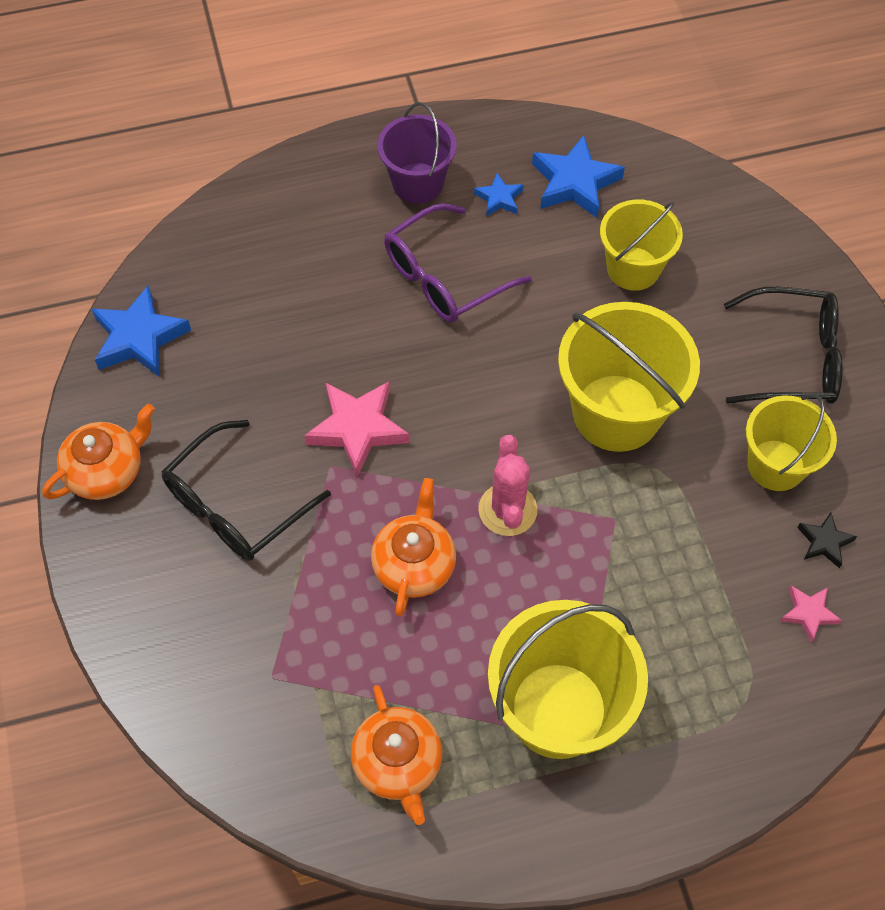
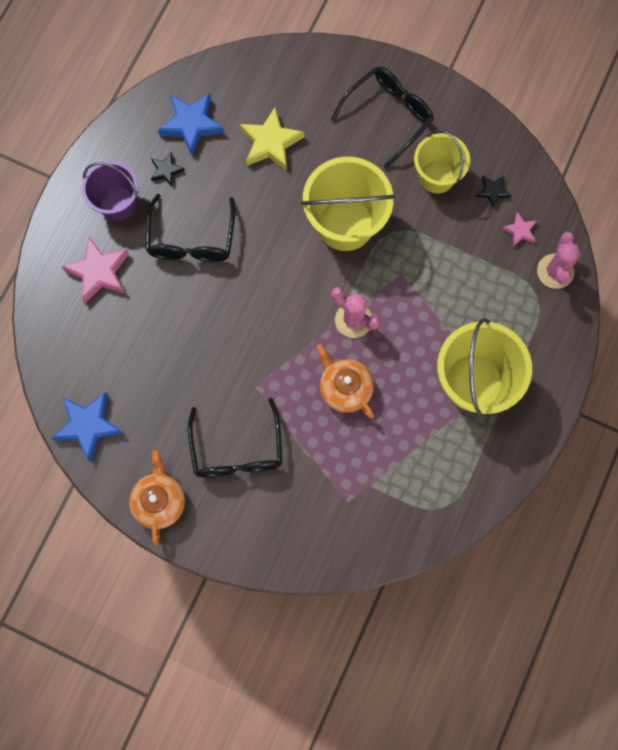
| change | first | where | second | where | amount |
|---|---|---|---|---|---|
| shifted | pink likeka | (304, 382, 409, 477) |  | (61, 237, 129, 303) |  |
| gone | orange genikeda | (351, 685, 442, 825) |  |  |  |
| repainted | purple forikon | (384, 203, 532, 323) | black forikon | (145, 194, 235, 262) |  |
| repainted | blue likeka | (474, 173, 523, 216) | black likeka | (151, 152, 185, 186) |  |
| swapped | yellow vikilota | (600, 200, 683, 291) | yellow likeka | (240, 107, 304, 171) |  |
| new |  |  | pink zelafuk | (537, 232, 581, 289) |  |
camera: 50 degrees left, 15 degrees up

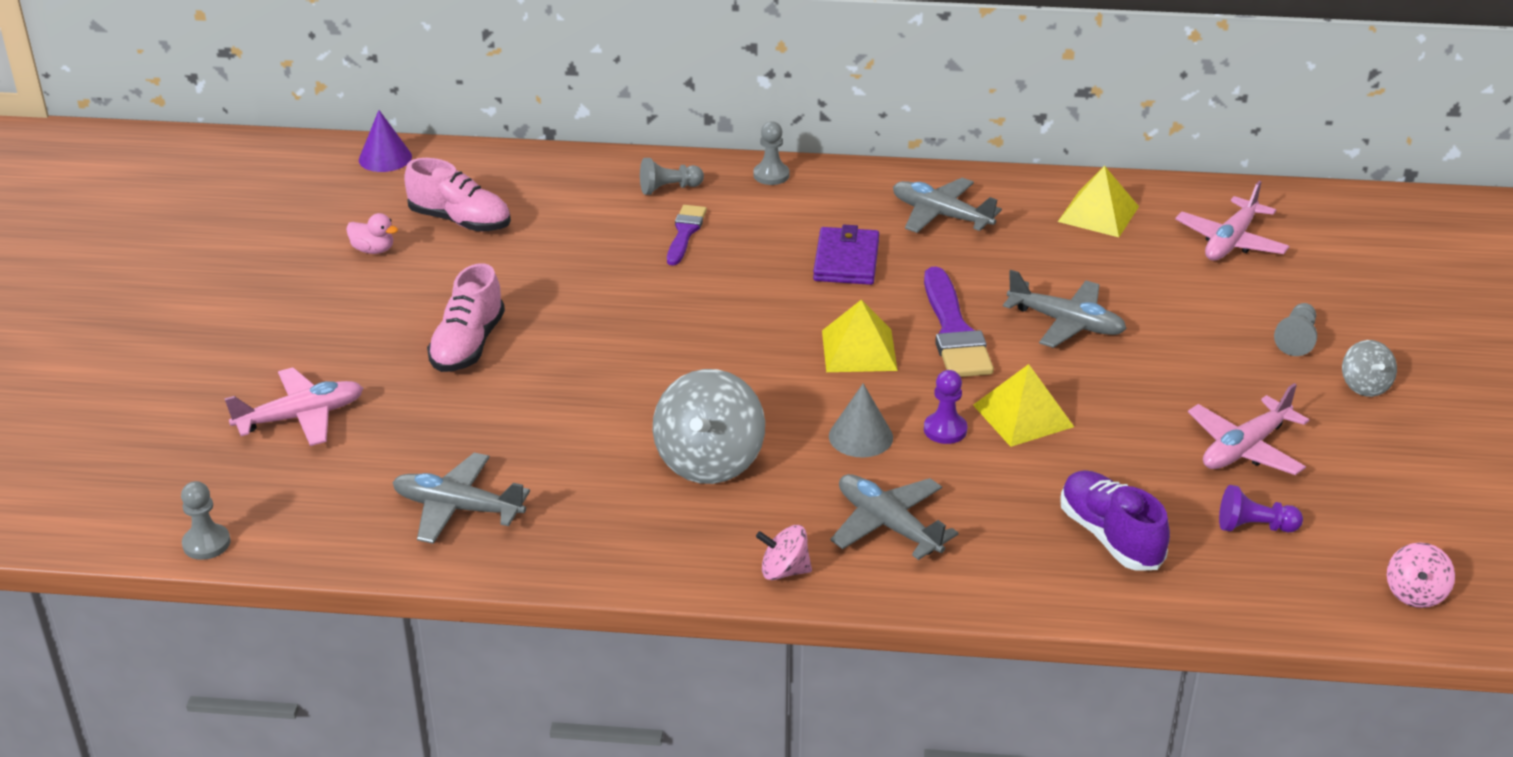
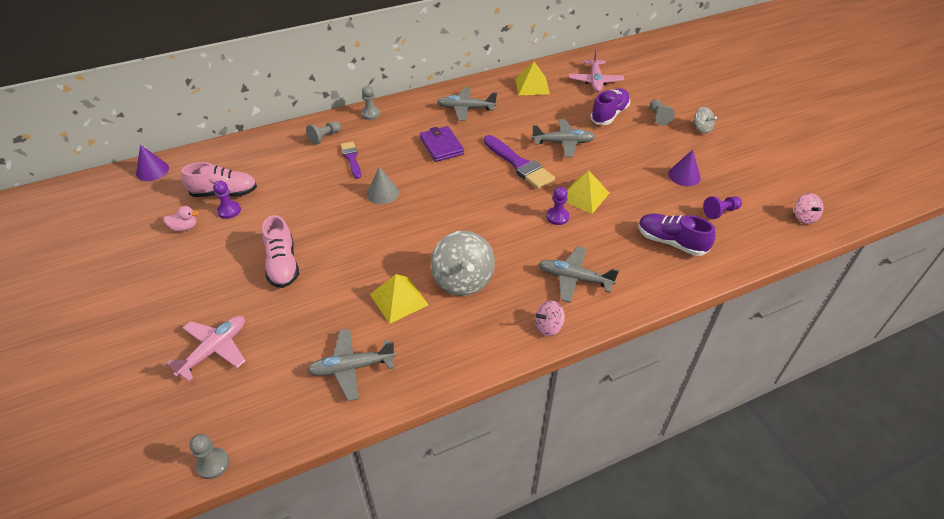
| change | first | where | second | where | amount |
|---|---|---|---|---|---|
| shifted | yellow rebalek | (822, 300, 898, 372) |  | (370, 274, 429, 324) |  |
| shifted | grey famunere | (829, 383, 893, 458) |  | (366, 167, 399, 204) |  |
| swapped | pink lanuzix | (1188, 383, 1309, 475) | purple famunere | (668, 150, 701, 186) |  |
| new |  |  | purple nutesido | (213, 181, 241, 219) |  |
| new |  |  | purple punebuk | (590, 88, 630, 125) |  |
camera: 30 degrees left, 10 degrees up

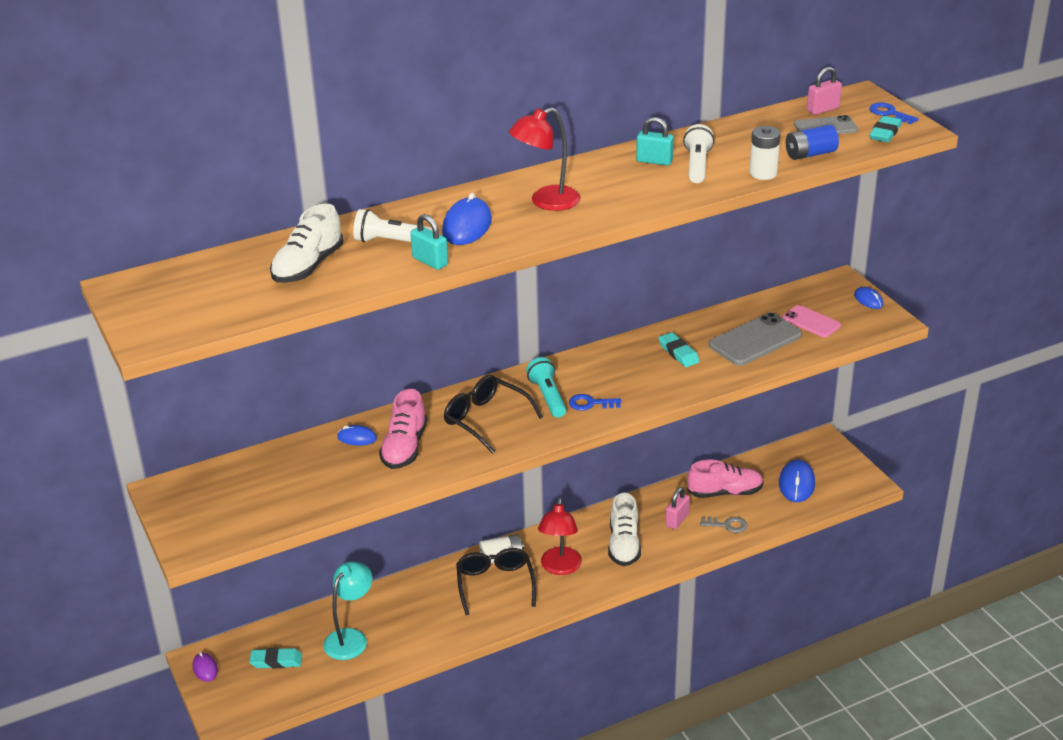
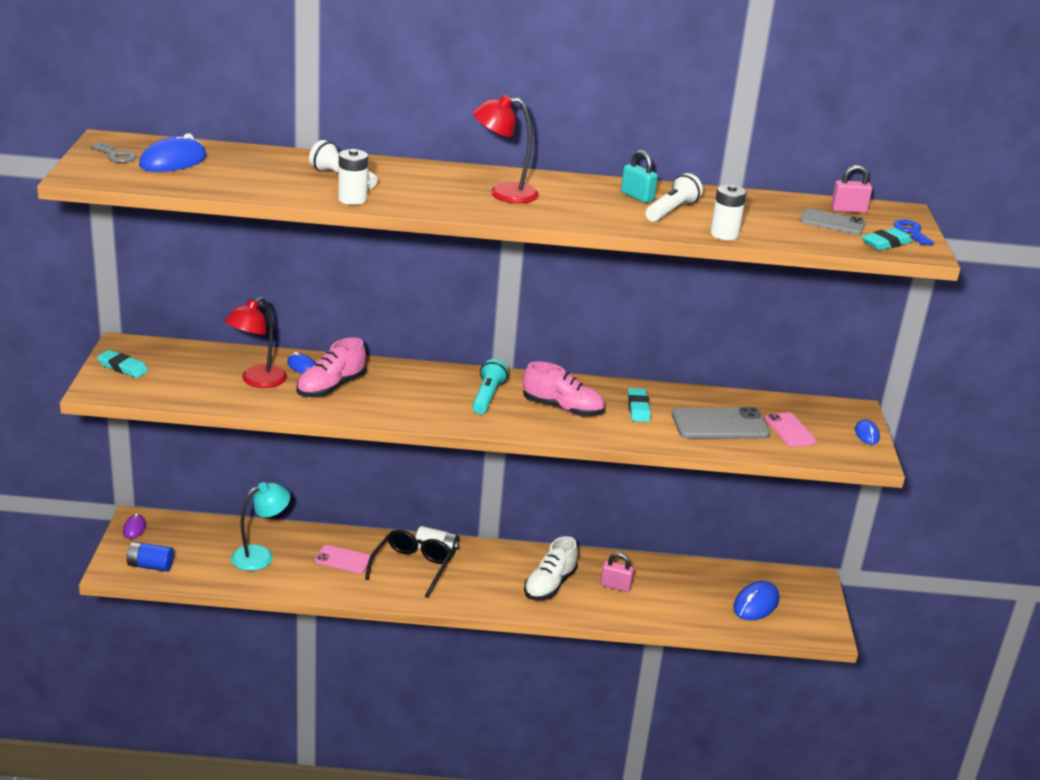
| change | first | where | second | where | amount |
|---|---|---|---|---|---|
| shifted | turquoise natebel | (249, 648, 302, 669) |  | (97, 350, 148, 378) |  |
| gone | white punebuk | (270, 204, 343, 283) |  |  |  |
| swapped | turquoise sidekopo | (410, 214, 448, 270) | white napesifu | (338, 149, 368, 205) |  |
| shifted | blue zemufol | (442, 193, 492, 245) |  | (139, 133, 206, 172) |  |
| gone | black forikon | (444, 375, 543, 454) |  |  |  |
| shifted | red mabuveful | (538, 498, 582, 575) |  | (225, 297, 287, 388) |  |
| gone | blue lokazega | (569, 394, 622, 411) |  |  |  |
| rotated | pink sidekopo | (665, 487, 690, 530) |  | (600, 552, 634, 592) | 45 degrees clockwise |
| shifted | pink punebuk | (687, 460, 764, 498) |  | (523, 361, 605, 417) |  |
| shifted | grey lokazega | (700, 517, 747, 533) |  | (90, 142, 137, 163) |  |
| shifted | blue napesifu | (786, 125, 839, 160) |  | (126, 542, 174, 571) |  |
| new |  |  | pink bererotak | (314, 545, 371, 573) |  |
camera: 25 degrees right, 5 degrees down

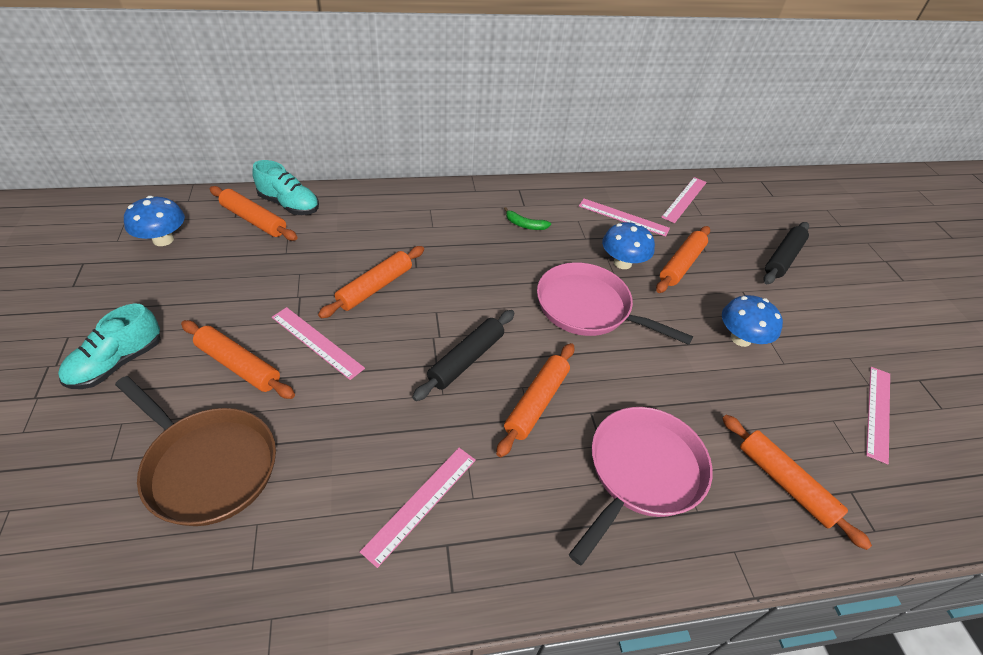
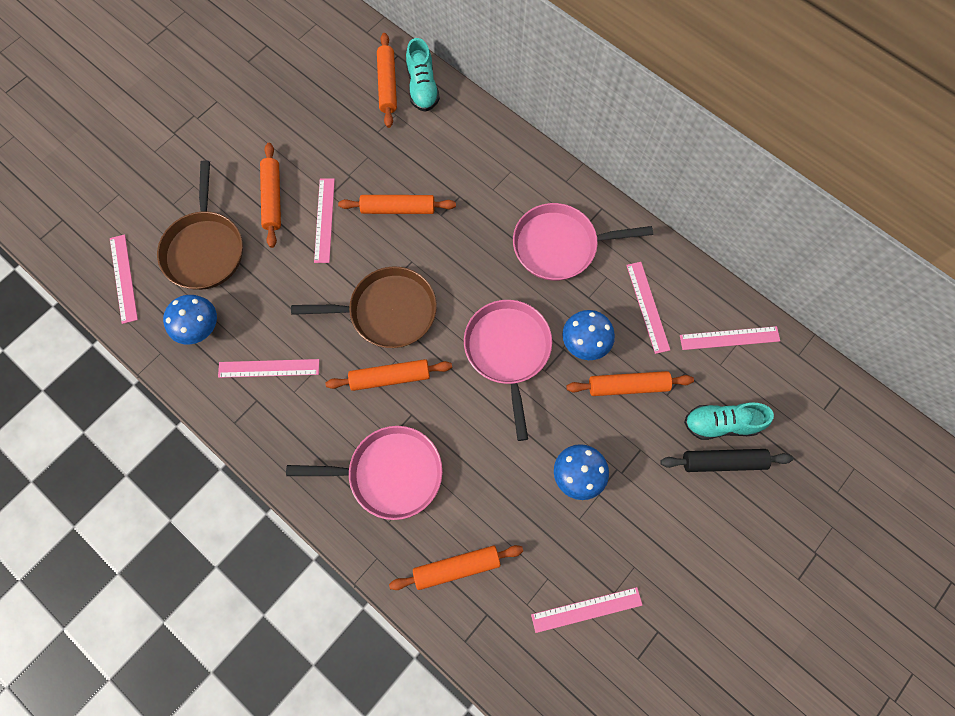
| change | first | where | second | where | amount |
|---|---|---|---|---|---|
| shifted | turquoise punebuk | (58, 304, 160, 389) |  | (684, 403, 774, 440) |  |
| shifted | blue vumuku | (124, 196, 185, 246) |  | (163, 295, 217, 345) |  |
| swapped | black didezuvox | (412, 310, 514, 401) | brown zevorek | (291, 267, 437, 348) |  |
| swapped | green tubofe | (504, 207, 551, 230) | pink zevorek | (513, 203, 653, 281) |  |
| rotated | orange didezuvox | (722, 415, 872, 550) |  | (389, 545, 523, 590) | 60 degrees clockwise |
| new |  |  | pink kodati | (110, 235, 138, 324) |  |
camera: 55 degrees right, 25 degrees up

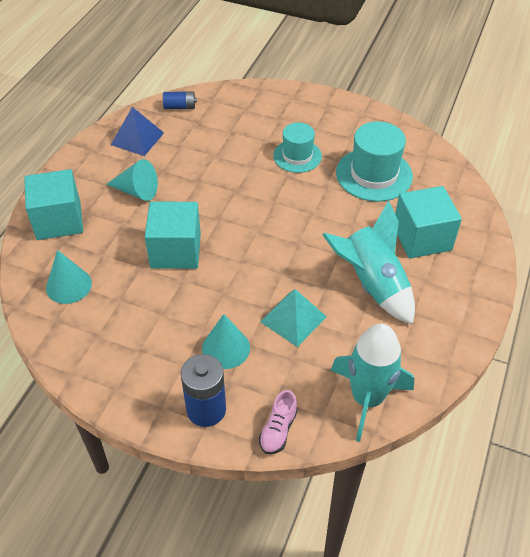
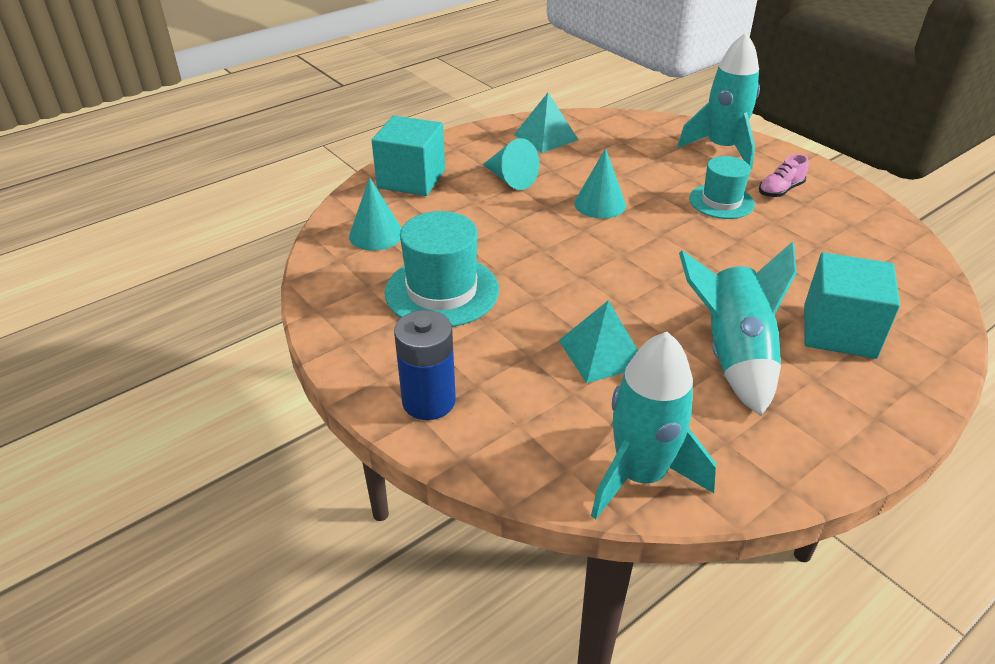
| change | first | where | second | where | amount |
|---|---|---|---|---|---|
| repainted | blue rebalek | (111, 107, 164, 156) | turquoise rebalek | (514, 93, 578, 153) |  |
| gone | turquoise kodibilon | (145, 201, 201, 269) |  |  |  |
| gone | blue napesifu | (163, 92, 197, 109) |  |  |  |
| shifted | turquoise famunere | (202, 314, 250, 369) |  | (574, 148, 626, 219) |  |
| shifted | pink punebuk | (259, 390, 298, 454) |  | (759, 154, 809, 197) |  |
| shifted | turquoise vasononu | (336, 121, 413, 202) |  | (385, 211, 499, 327) |  |
| new |  |  | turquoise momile | (677, 33, 760, 169) |  |
camera: 30 degrees right, 10 degrees down

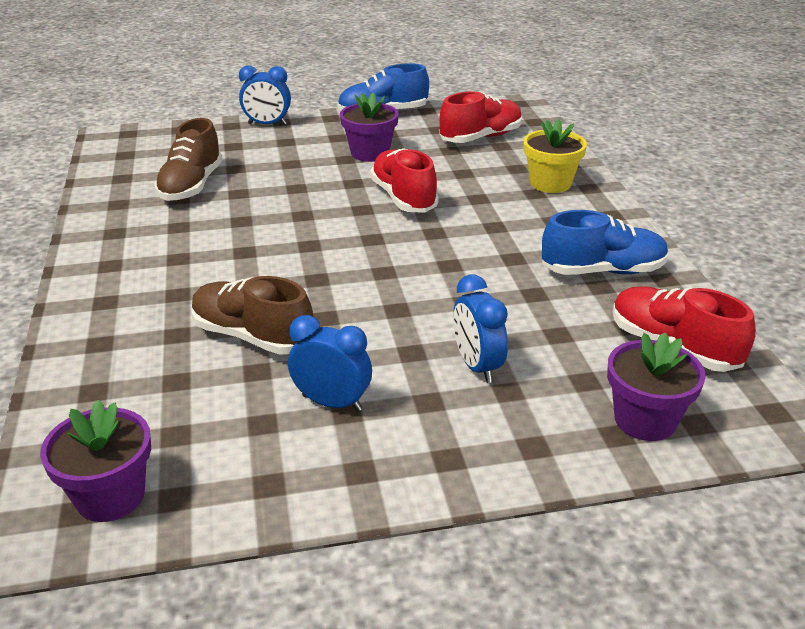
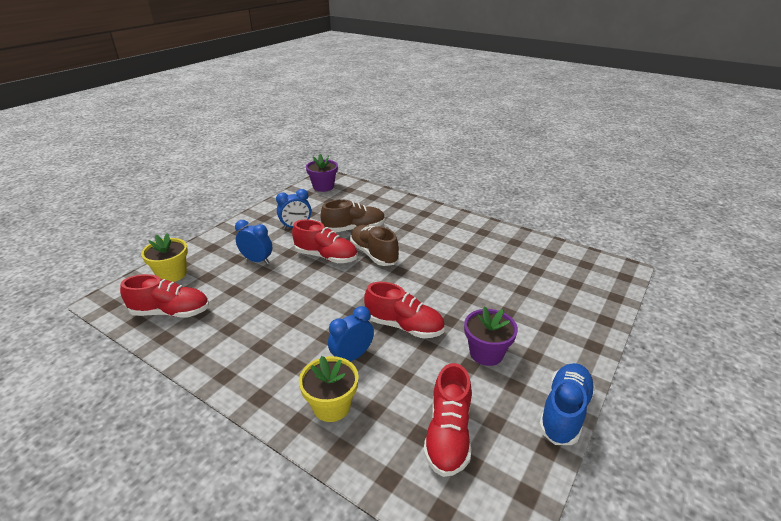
| change | first | where | second | where | amount |
|---|---|---|---|---|---|
| shifted | brown punebuk | (154, 118, 222, 201) |  | (350, 225, 399, 266) |  |
| shifted | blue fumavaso | (239, 65, 291, 125) |  | (328, 306, 374, 362) |  |
| gone | blue punebuk | (542, 210, 669, 275) |  |  |  |
| repainted | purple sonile | (607, 332, 706, 441) | yellow sonile | (141, 233, 188, 282) |  |
| new |  |  | red punebuk | (292, 219, 358, 263) |  |
camera: 135 degrees right, 0 degrees up

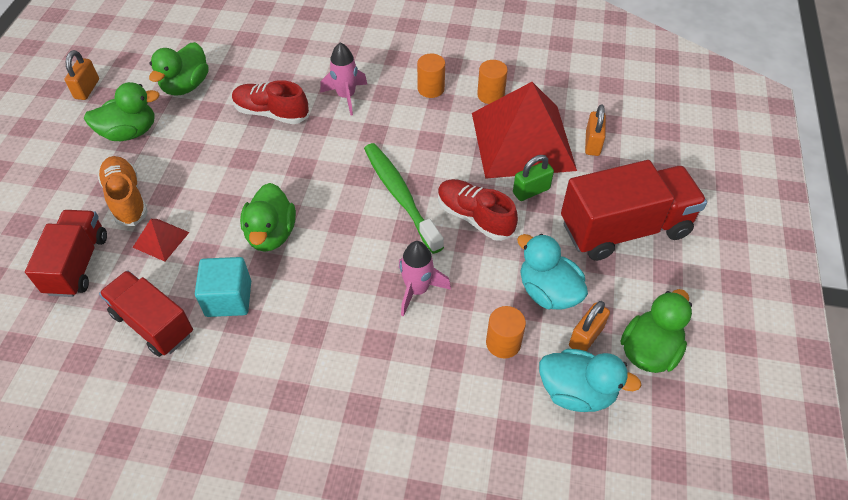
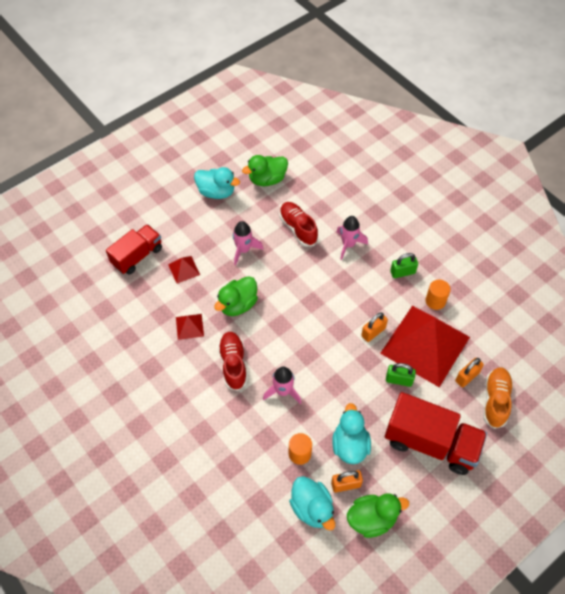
| change | first | where | second | where | amount |
|---|---|---|---|---|---|
| shifted | orange sidekopo | (64, 50, 99, 100) |  | (361, 312, 388, 342) |  |
| repainted | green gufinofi | (84, 82, 160, 141) | turquoise gufinofi | (194, 167, 240, 199) |  |
| shifted | orange punebuk | (98, 156, 148, 226) |  | (483, 367, 513, 429) |  |
| gone | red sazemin | (99, 270, 193, 357) |  |  |  |
| swapped | turquoise kodibilon | (195, 257, 251, 317) | red rebalek | (176, 314, 204, 340) |  |
| gone | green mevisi | (364, 143, 444, 254) |  |  |  |
| swapped | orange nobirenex | (417, 54, 445, 98) | green sidekopo | (390, 253, 418, 278) |  |
| shifted | red punebuk | (438, 179, 518, 241) |  | (218, 332, 247, 391) |  |
| new |  |  | pink momile | (233, 221, 264, 265) |  |
camera: 40 degrees right, 5 degrees up

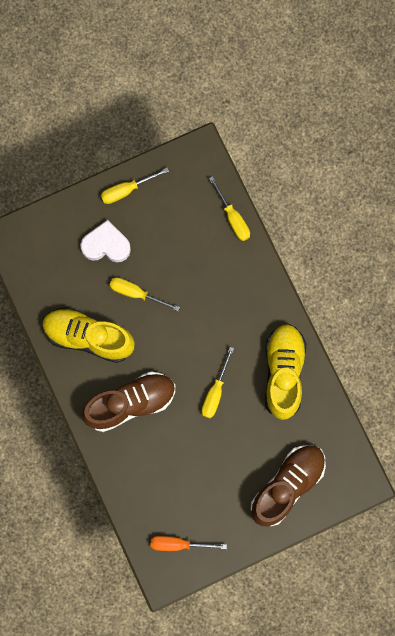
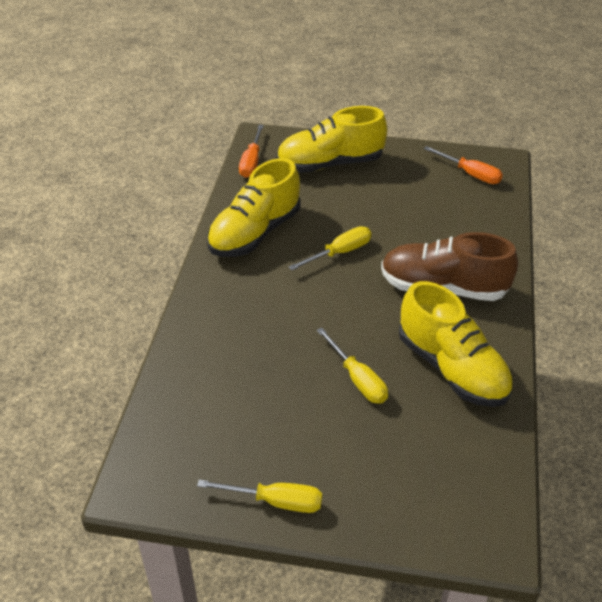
| change | first | where | second | where | amount |
|---|---|---|---|---|---|
| gone | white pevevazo | (80, 220, 131, 262) |  |  |  |
| gone | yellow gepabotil | (209, 176, 250, 241) |  |  |  |
| repainted | brown punebuk | (251, 445, 326, 526) | yellow punebuk | (276, 106, 387, 173) |  |
| new |  |  | orange gepabotil | (239, 125, 264, 178) |  |
camera: 145 degrees left, 35 degrees down

